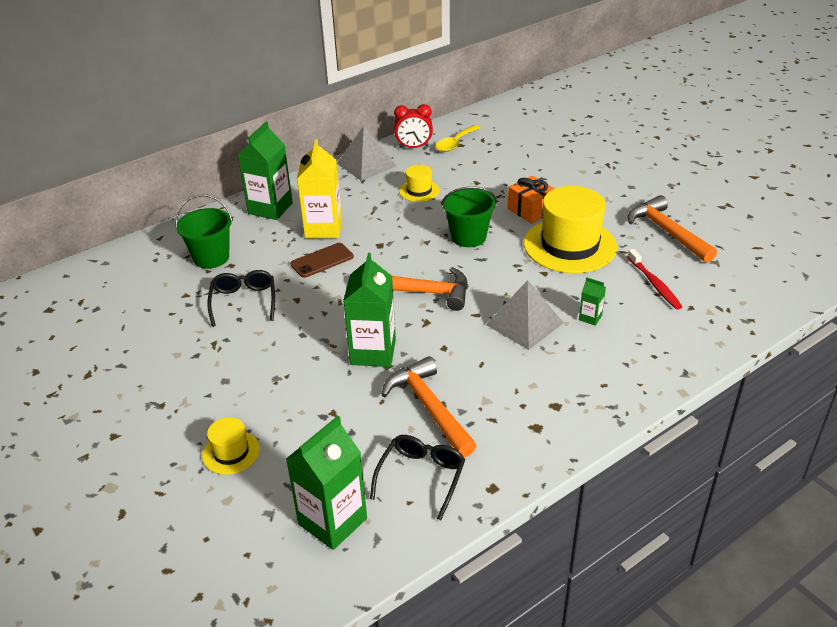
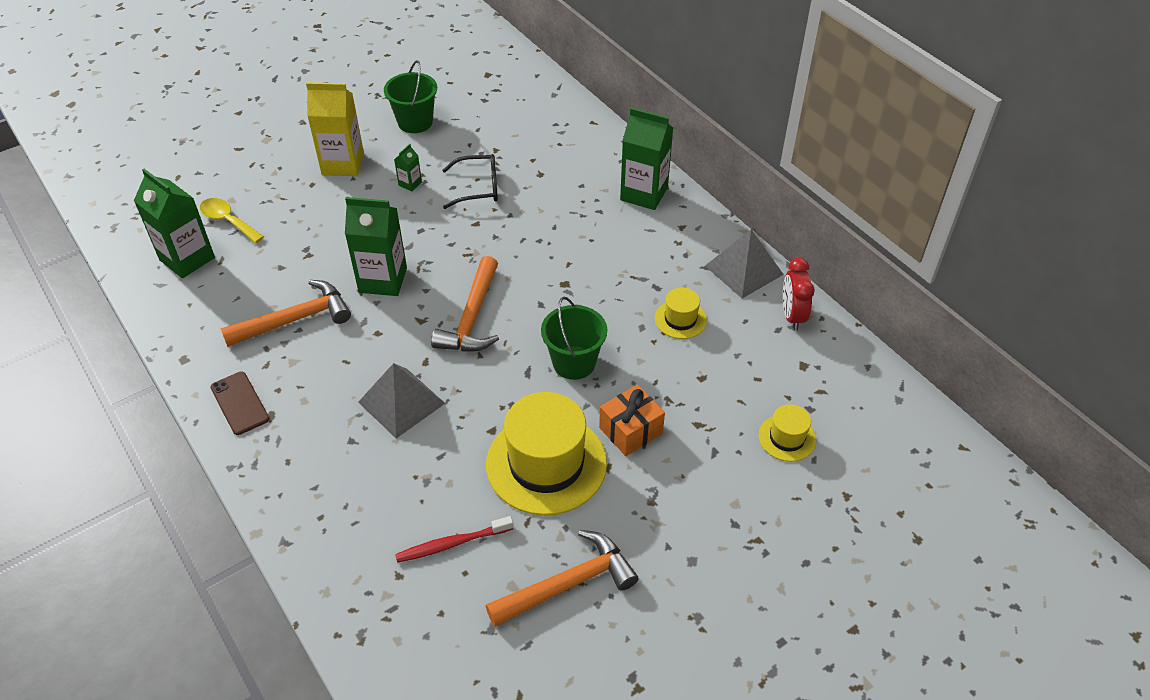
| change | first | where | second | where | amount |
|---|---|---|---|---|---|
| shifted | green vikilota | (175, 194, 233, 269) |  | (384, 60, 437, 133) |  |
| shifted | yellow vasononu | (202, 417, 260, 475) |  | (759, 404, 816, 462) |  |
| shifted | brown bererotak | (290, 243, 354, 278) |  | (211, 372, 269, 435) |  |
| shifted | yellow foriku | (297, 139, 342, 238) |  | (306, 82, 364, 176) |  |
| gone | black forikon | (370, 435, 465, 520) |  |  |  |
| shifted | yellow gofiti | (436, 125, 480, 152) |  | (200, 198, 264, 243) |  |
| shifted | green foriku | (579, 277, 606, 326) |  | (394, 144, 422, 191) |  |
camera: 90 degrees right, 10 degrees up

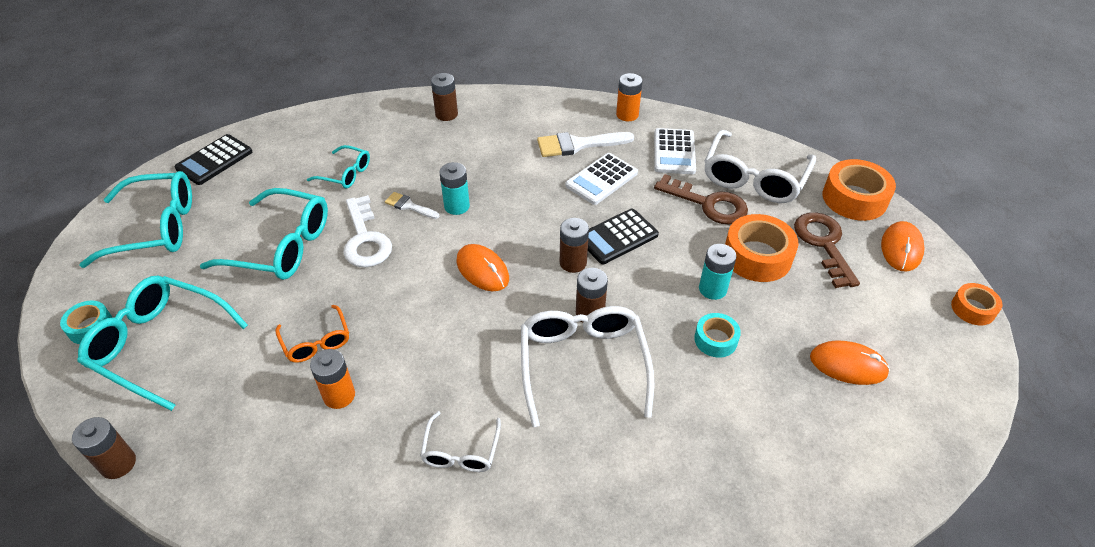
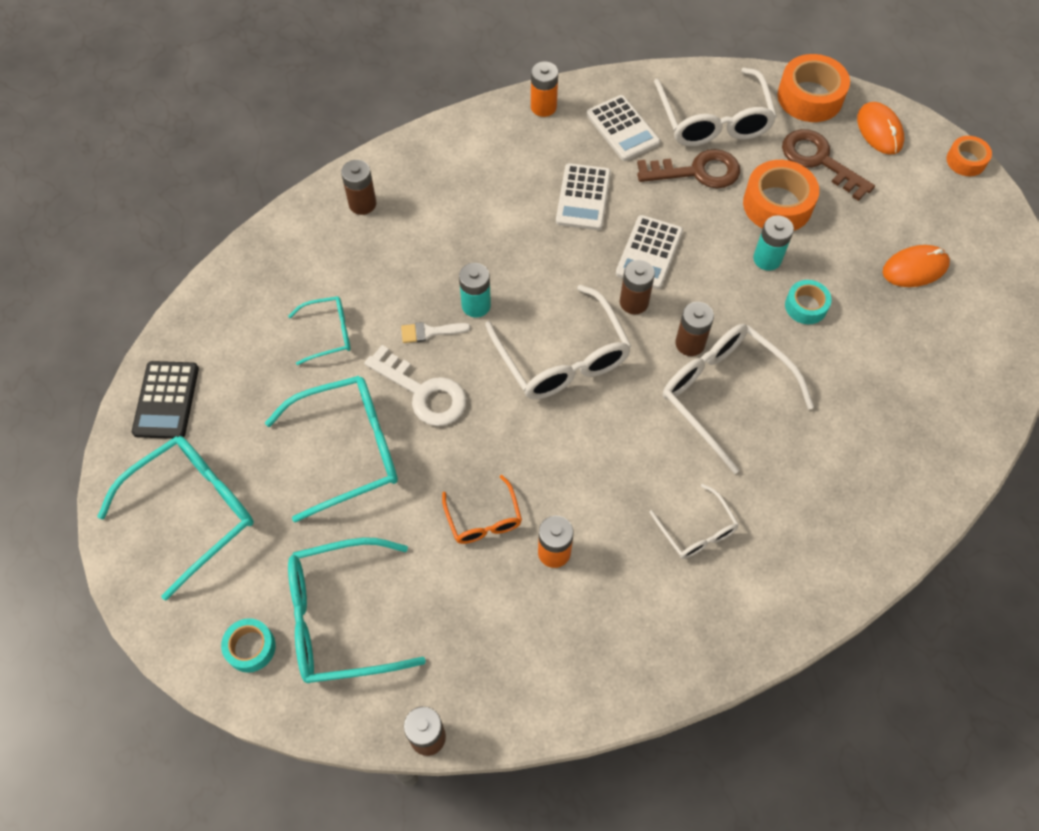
| change | first | where | second | where | amount |
|---|---|---|---|---|---|
| rotated | orange forikon | (275, 305, 349, 363) |  | (442, 475, 522, 544) | 45 degrees clockwise |
| swapped | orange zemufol | (456, 244, 509, 291) | white forikon | (485, 285, 632, 399) |  |
| gone | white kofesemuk | (537, 132, 634, 157) |  |  |  |
| repainted | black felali | (588, 209, 659, 264) | white felali | (616, 215, 683, 289) |  |
camera: 35 degrees left, 15 degrees up

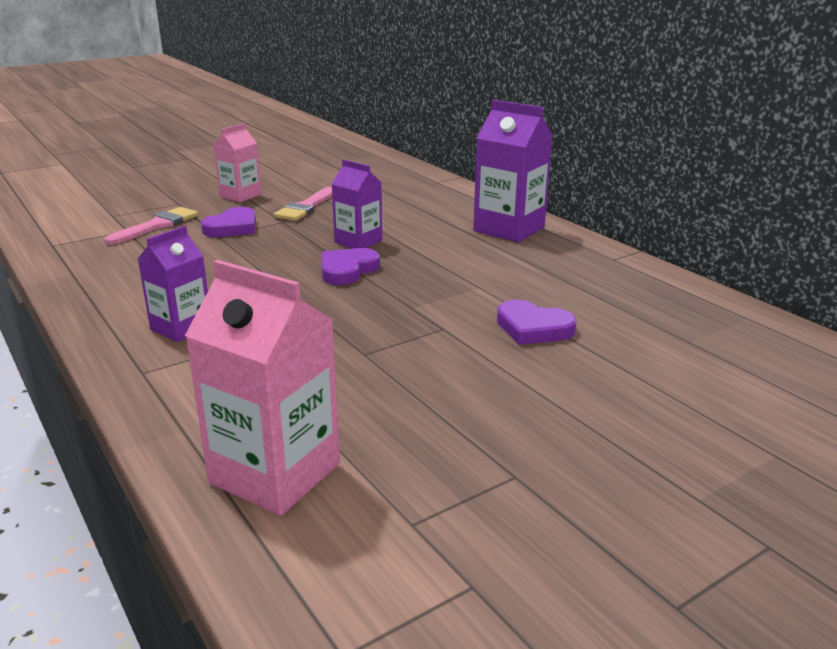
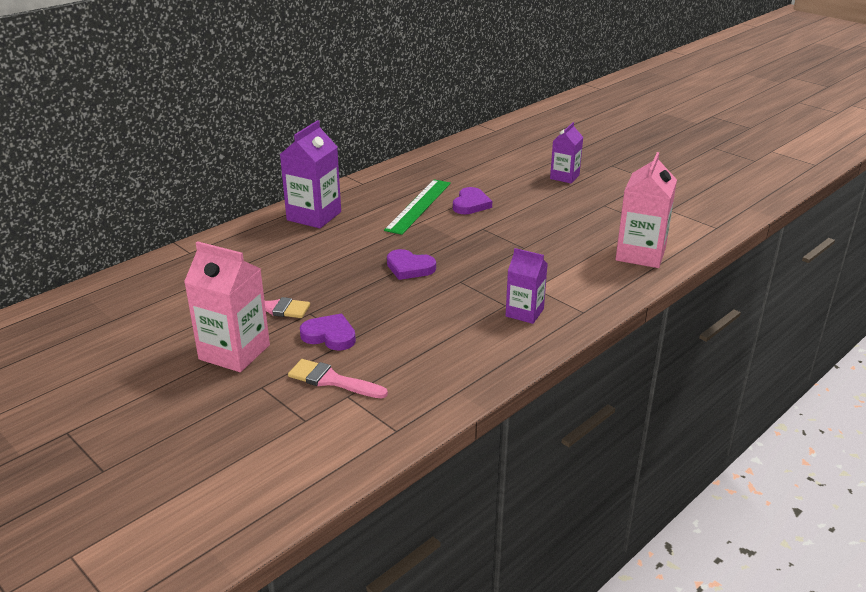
| change | first | where | second | where | amount |
|---|---|---|---|---|---|
| scaled | pink foriku | (214, 123, 261, 202) |  | (184, 241, 270, 372) | x1.60 |
| shifted | purple foriku | (332, 159, 382, 248) |  | (550, 122, 583, 184) |  |
| new |  |  | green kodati | (384, 180, 451, 235) |  |
camera: 100 degrees left, 5 degrees up

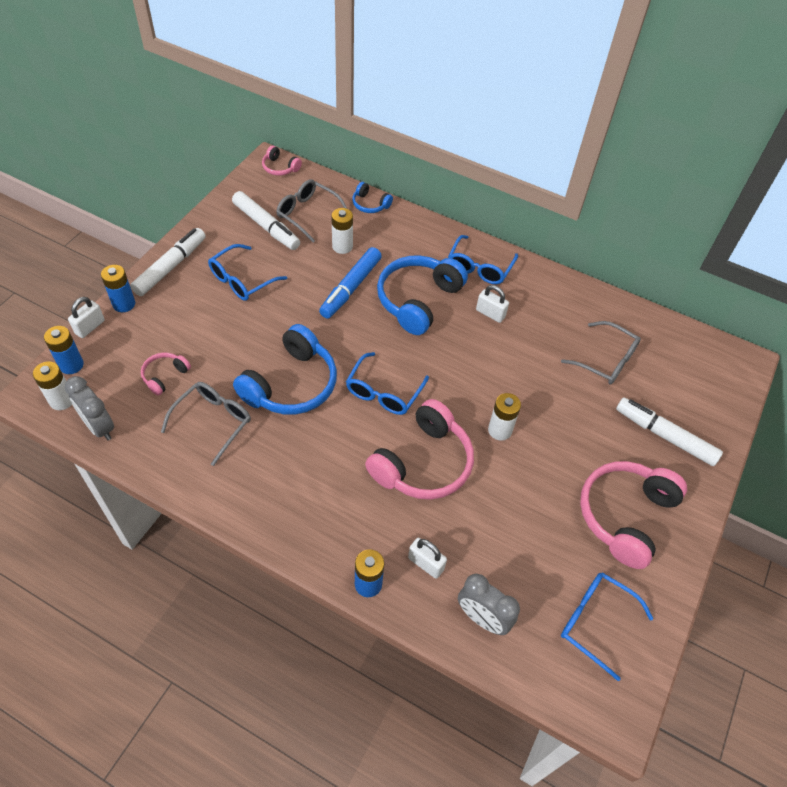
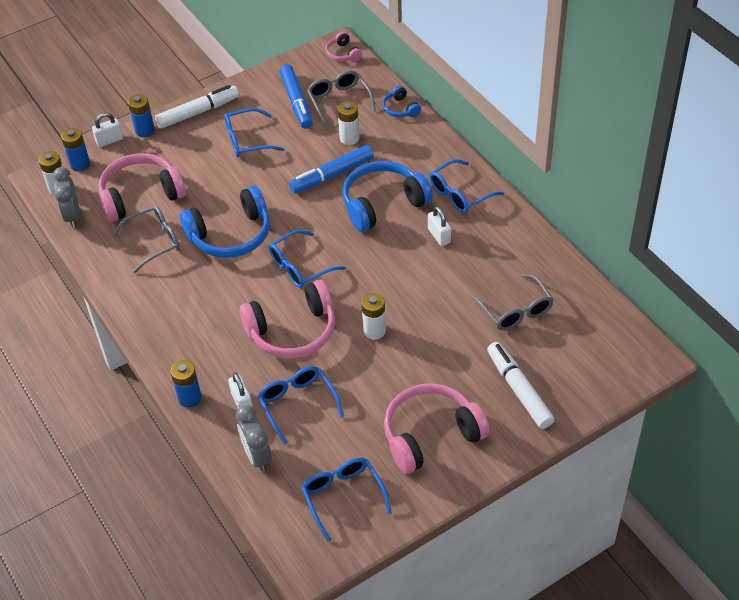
| change | first | where | second | where | amount |
|---|---|---|---|---|---|
| scaled | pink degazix | (141, 353, 191, 396) |  | (98, 153, 186, 222) | x2.10 |
| repainted | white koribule | (232, 191, 300, 250) | blue koribule | (279, 64, 313, 129) |  |
| new |  |  | blue forikon | (258, 366, 344, 445) |  |
camera: 35 degrees right, 5 degrees down

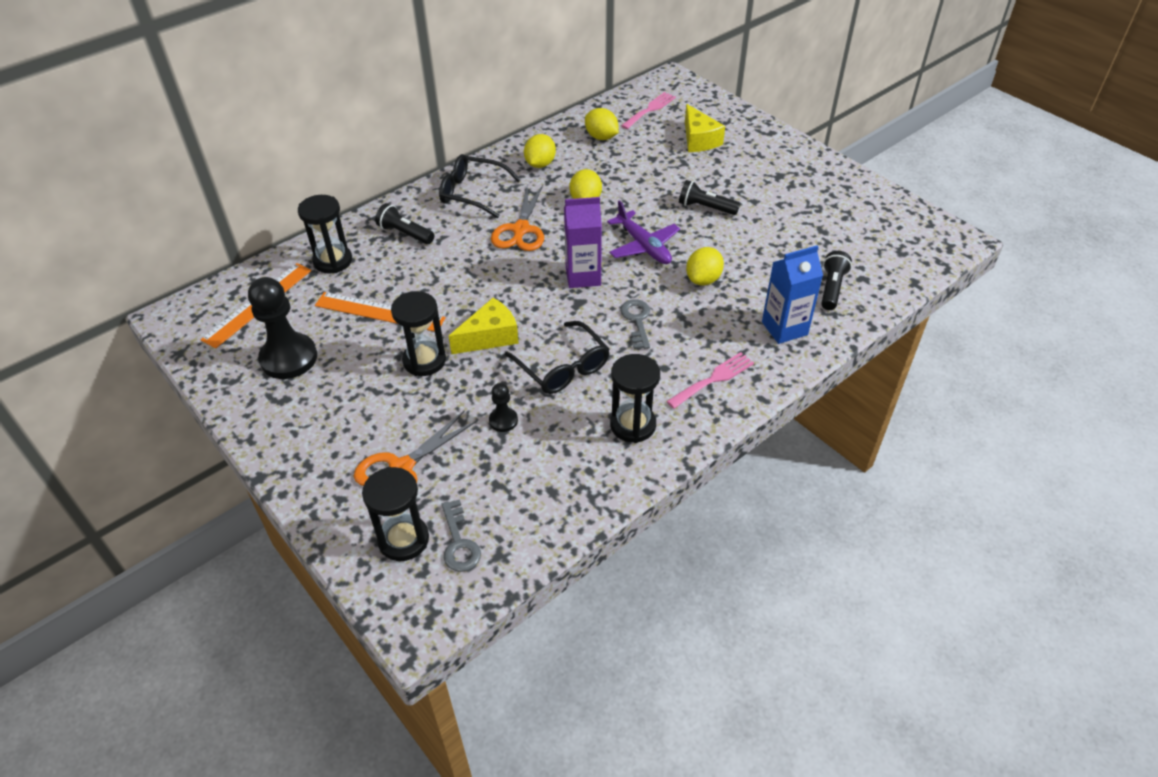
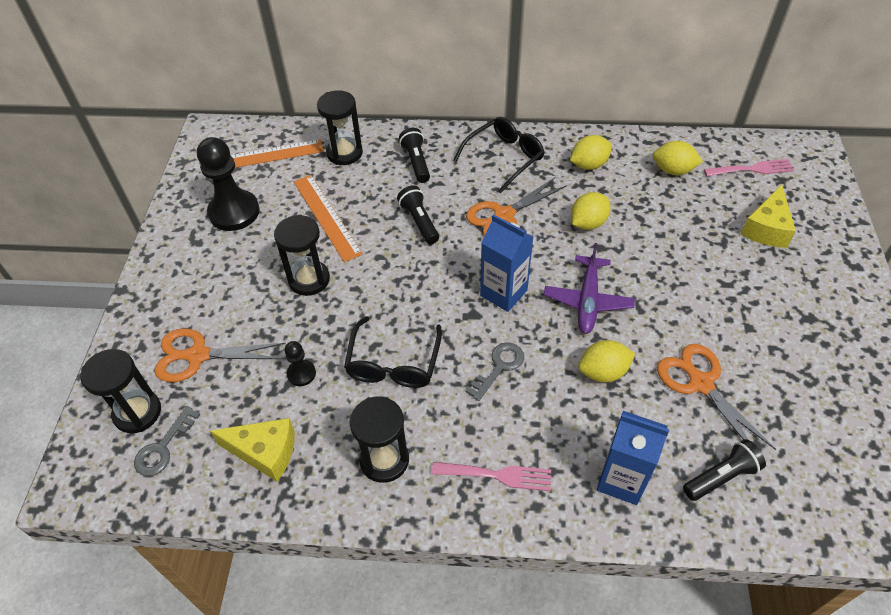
| change | first | where | second | where | amount |
|---|---|---|---|---|---|
| rotated | black forikon | (439, 154, 521, 218) |  | (453, 117, 545, 194) | 75 degrees clockwise |
| shifted | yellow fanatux | (449, 298, 519, 354) |  | (210, 418, 295, 482) |  |
| repainted | purple foriku | (564, 197, 602, 288) | blue foriku | (480, 214, 534, 312) |  |
| rotated | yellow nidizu | (585, 108, 619, 140) |  | (653, 141, 703, 175) | 75 degrees counterclockwise |
| shifted | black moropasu | (679, 180, 740, 215) |  | (397, 185, 439, 244) |  |
| new |  |  | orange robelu | (657, 344, 776, 450) |  |
camera: 45 degrees right, 5 degrees up

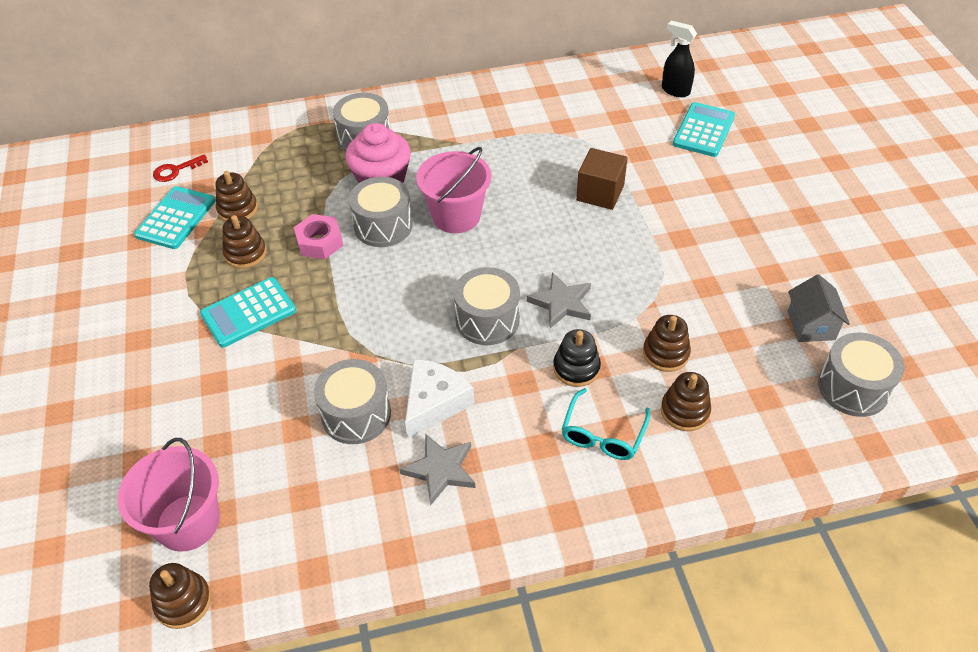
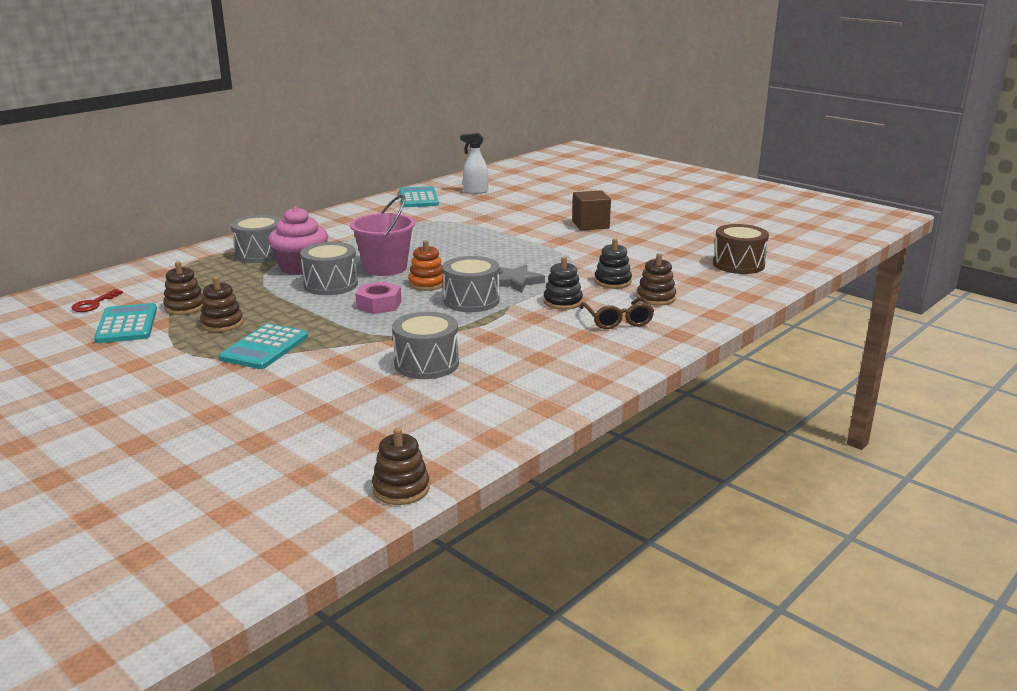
| change | first | where | second | where | amount |
|---|---|---|---|---|---|
| gone | pink vikilota | (118, 438, 220, 552) |  |  |  |
| shifted | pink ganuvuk | (294, 214, 343, 259) |  | (355, 281, 402, 314) |  |
| gone | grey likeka | (400, 433, 475, 505) |  |  |  |
| gone | white fanatux | (405, 359, 474, 439) |  |  |  |
| repainted | turquoise forikon | (562, 388, 650, 460) | brown forikon | (580, 297, 654, 329) |  |
| shifted | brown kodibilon | (576, 148, 628, 210) |  | (572, 190, 611, 230) |  |
| repainted | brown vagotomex | (643, 315, 691, 372) | black vagotomex | (594, 238, 632, 289) |  |
| repainted | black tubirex | (662, 21, 697, 97) | white tubirex | (460, 133, 488, 194) |  |
| shifted | turquoise felali | (673, 102, 735, 157) |  | (399, 186, 439, 207) |  |
| gone | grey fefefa | (788, 274, 850, 342) |  |  |  |
| repainted | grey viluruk | (818, 332, 905, 417) | brown viluruk | (713, 224, 769, 274) |  |
| new |  |  | orange vagotomex | (408, 240, 443, 291) |  |
camera: 35 degrees left, 25 degrees down

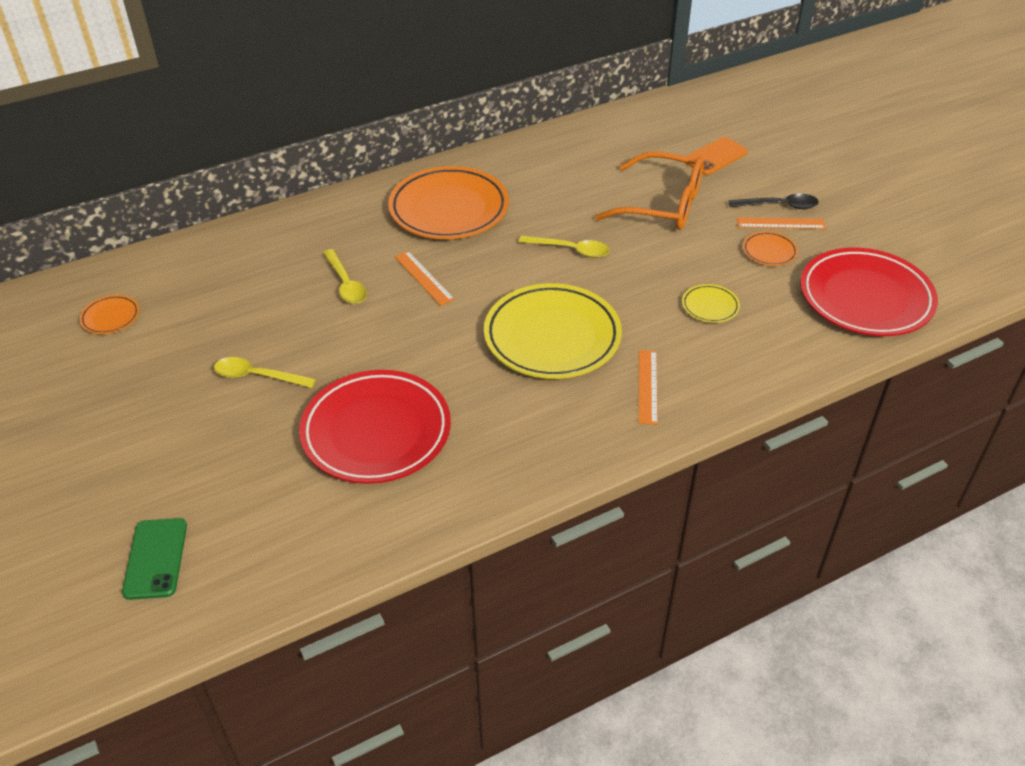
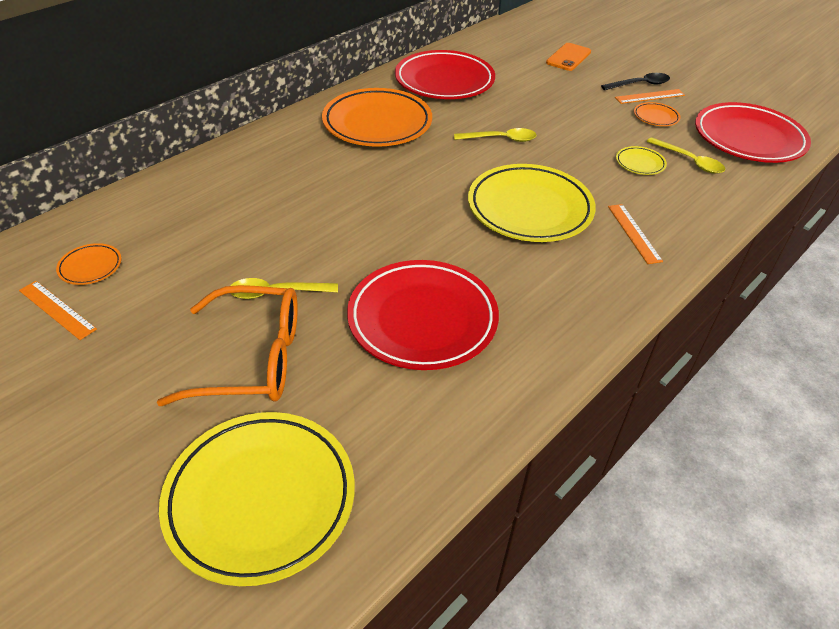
| change | first | where | second | where | amount |
|---|---|---|---|---|---|
| swapped | green bererotak | (122, 518, 187, 600) | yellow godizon | (159, 412, 355, 586) |  |
| shifted | yellow gofiti | (323, 249, 367, 304) |  | (646, 137, 725, 174) |  |
| shifted | orange kodati | (395, 251, 455, 306) |  | (19, 281, 97, 340) |  |
| shifted | orange forikon | (595, 151, 704, 230) |  | (157, 285, 298, 406) |  |
| new |  |  | red godizon | (395, 50, 495, 99) |  |
camera: 20 degrees left, 0 degrees up

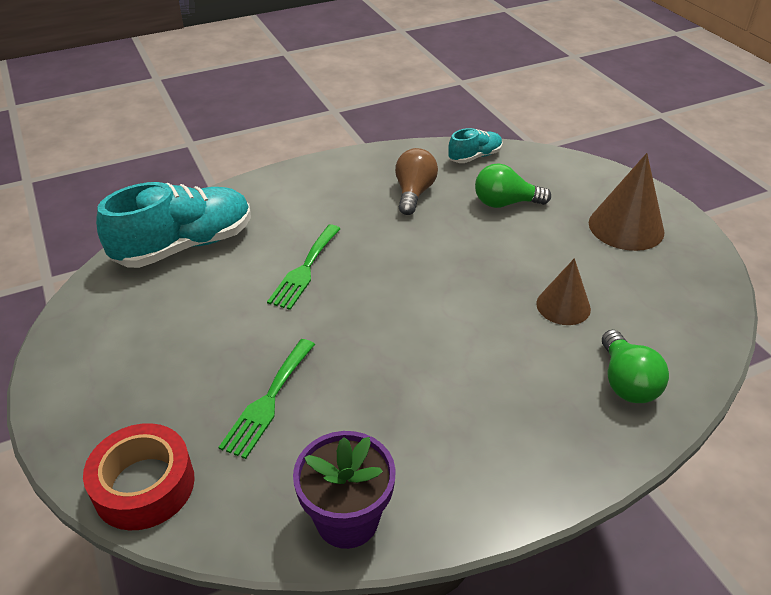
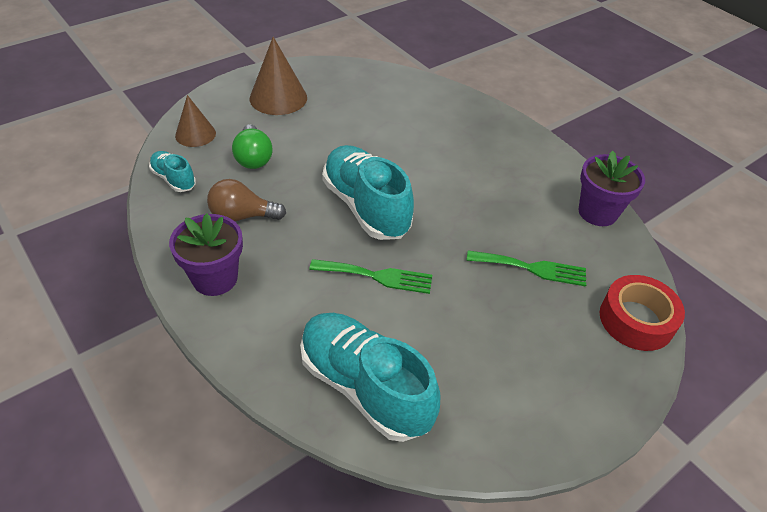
| change | first | where | second | where | amount |
|---|---|---|---|---|---|
| shifted | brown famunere | (536, 258, 591, 325) |  | (175, 95, 216, 147) |  |
| gone | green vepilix | (602, 330, 669, 403) |  |  |  |
| new |  |  | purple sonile | (169, 213, 243, 296) |  |
| new |  |  | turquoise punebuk | (322, 145, 414, 240) |  |
camera: 105 degrees left, 5 degrees up

